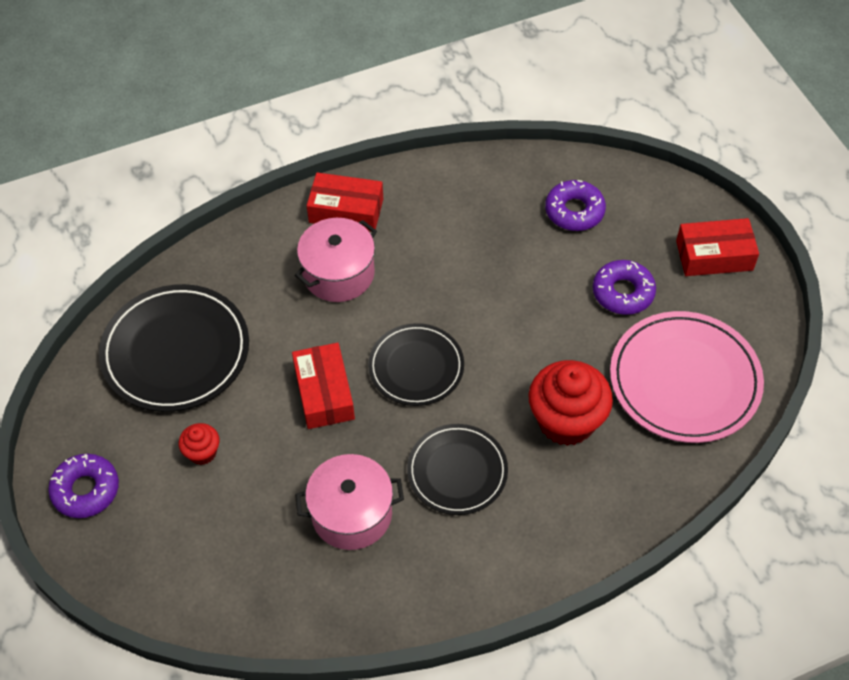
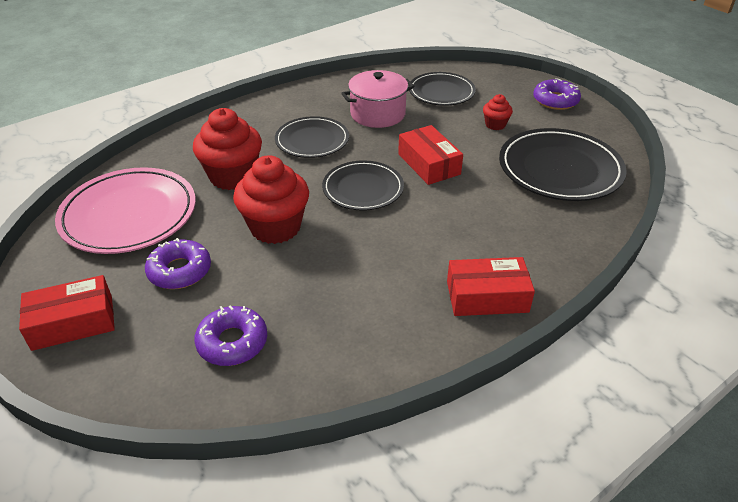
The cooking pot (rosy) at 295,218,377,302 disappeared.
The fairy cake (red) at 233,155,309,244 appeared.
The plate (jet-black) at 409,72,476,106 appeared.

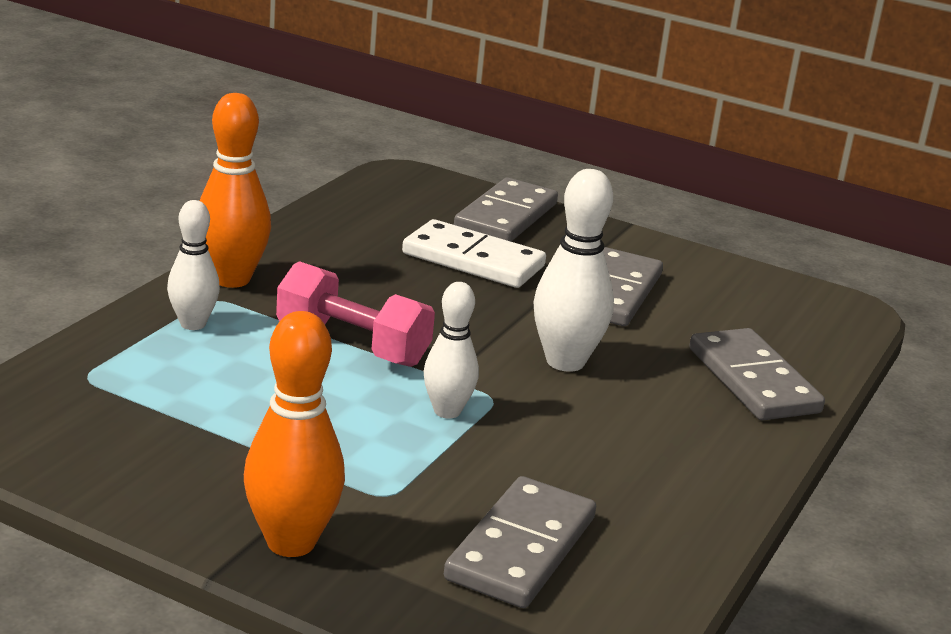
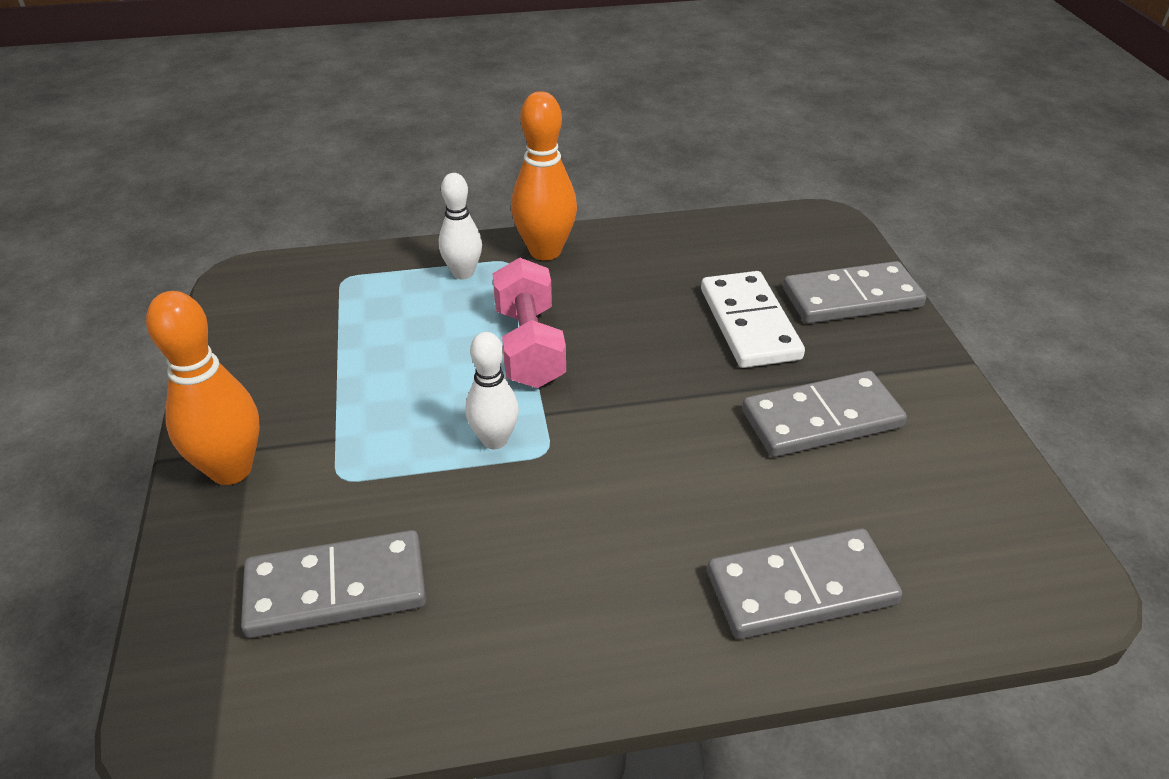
The skittle (white) at 533,169,614,372 disappeared.
The domino tile (gray) at 689,328,825,421 turned 45 degrees clockwise.

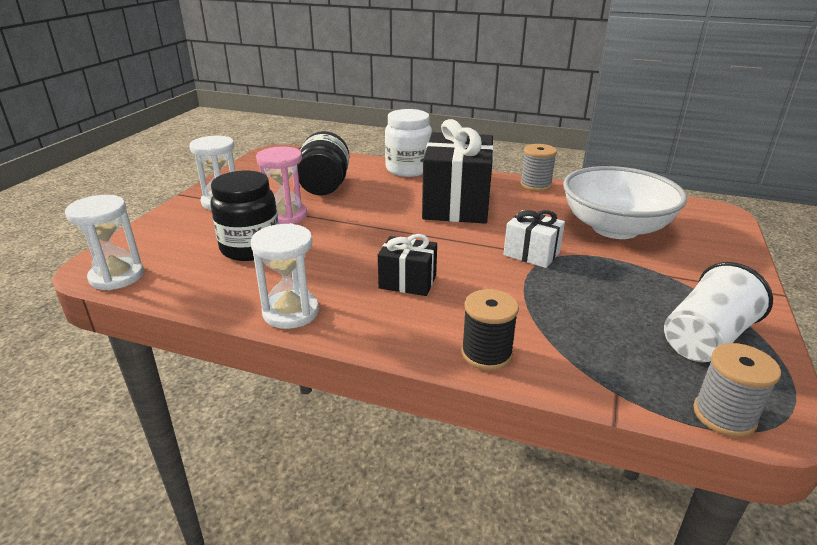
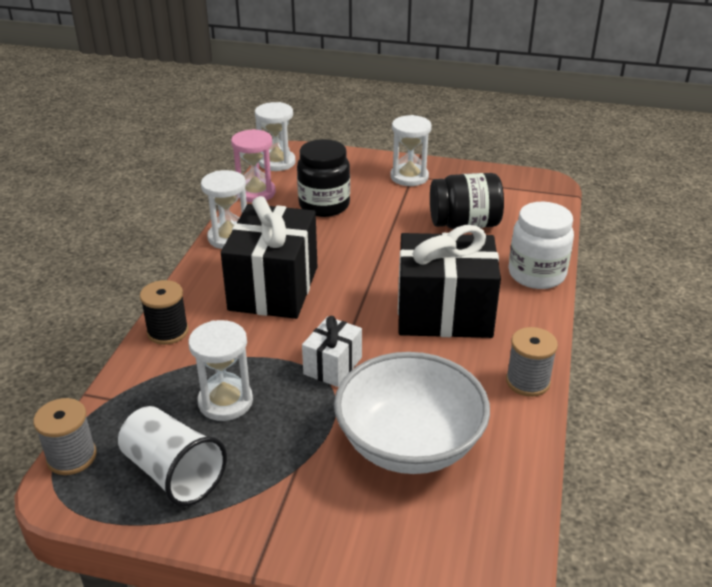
The sandglass (white) at 188,320,253,421 appeared.
The sandglass (rosy) moved from 256,146,307,224 to 231,129,276,202.
The present (jet-black) at 378,234,437,296 changed to 1.98 times the size.

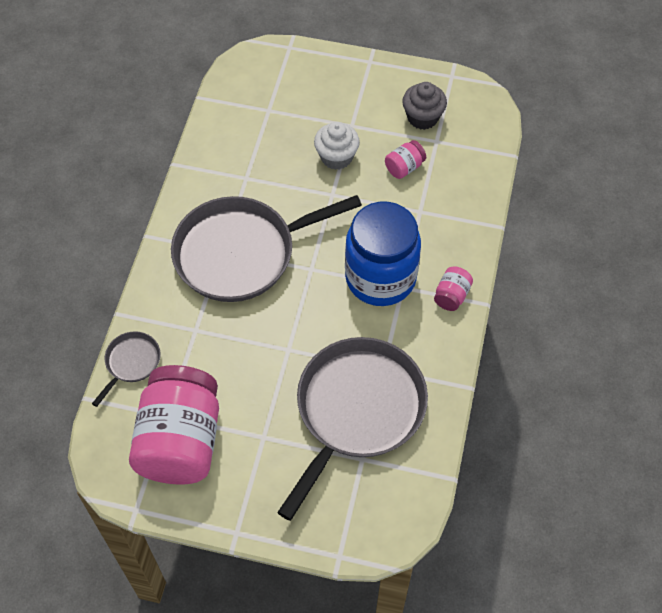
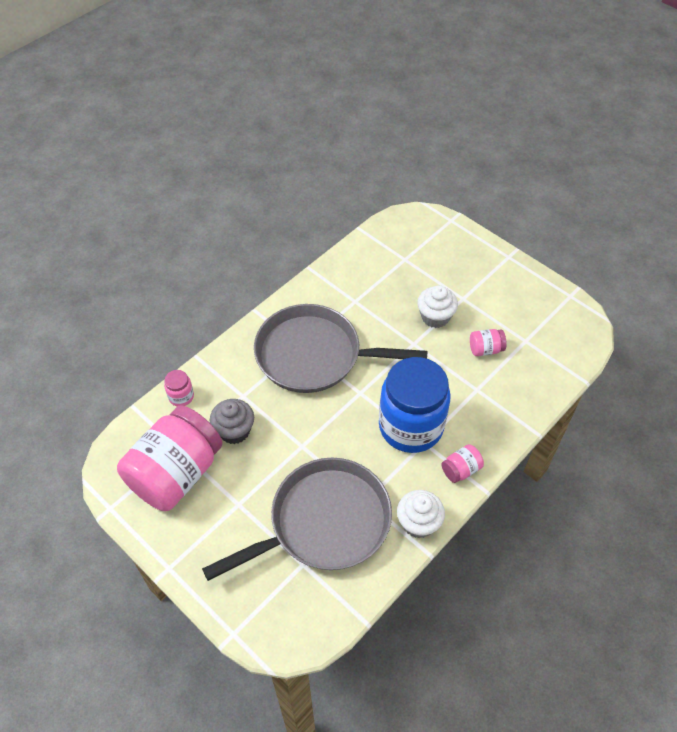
The fairy cake (white) at 397,490,445,538 appeared.
The fairy cake (gray) moved from 402,82,447,130 to 210,399,254,444.
The pan (gray) at 92,331,161,407 was replaced by the preserve jar (rosy) at 164,370,194,406.

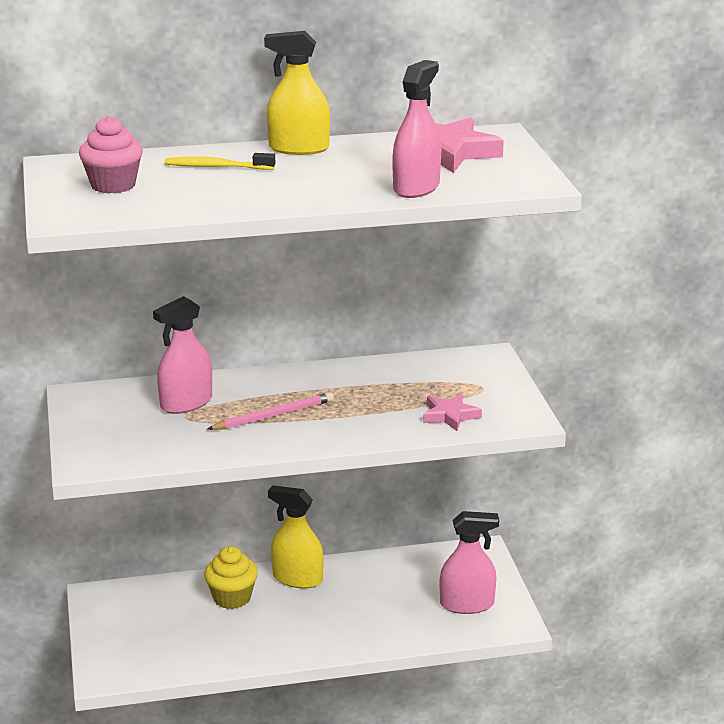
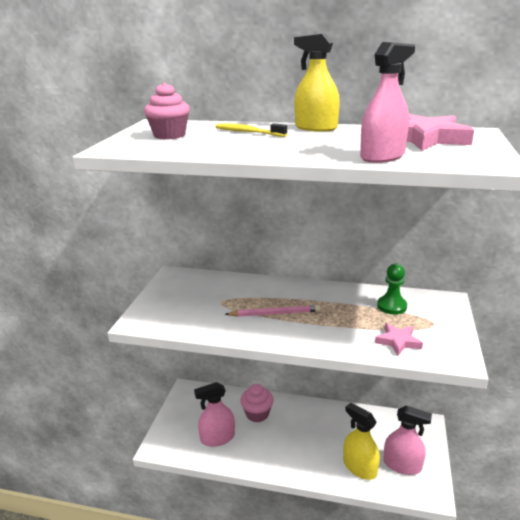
The game pawn (leaf-green) at 377,264,407,315 appeared.
The spray cleaner (rosy) moved from 153,296,212,414 to 194,382,235,447.
The spray cleaner (yellow) moved from 268,485,324,589 to 343,403,380,480.
The fairy cake (yellow) at 204,546,258,609 became the fairy cake (rosy) at 240,384,274,423.

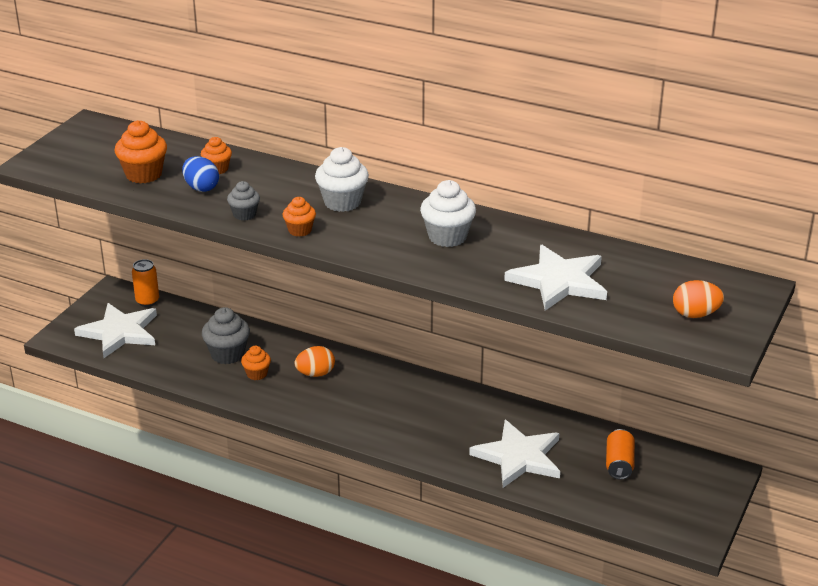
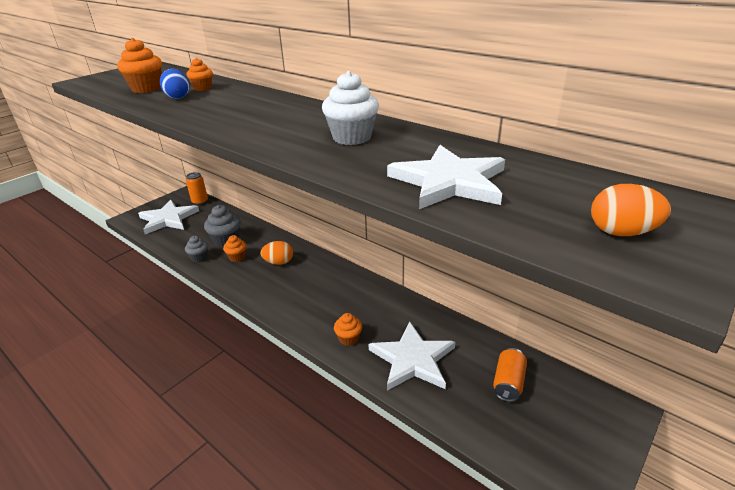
The fairy cake (white) at 315,147,369,212 disappeared.
The fairy cake (gray) moved from 227,181,260,221 to 185,236,208,262.
The fairy cake (bright orange) moved from 283,197,316,237 to 334,313,362,346.

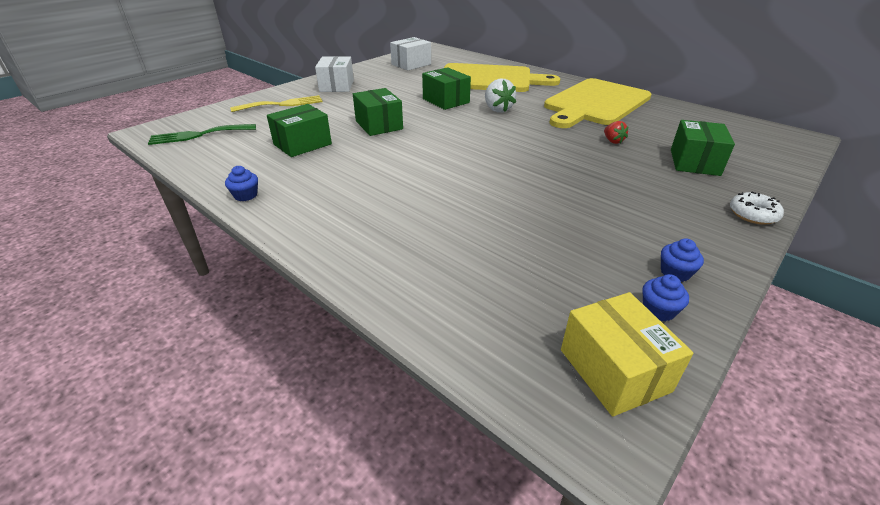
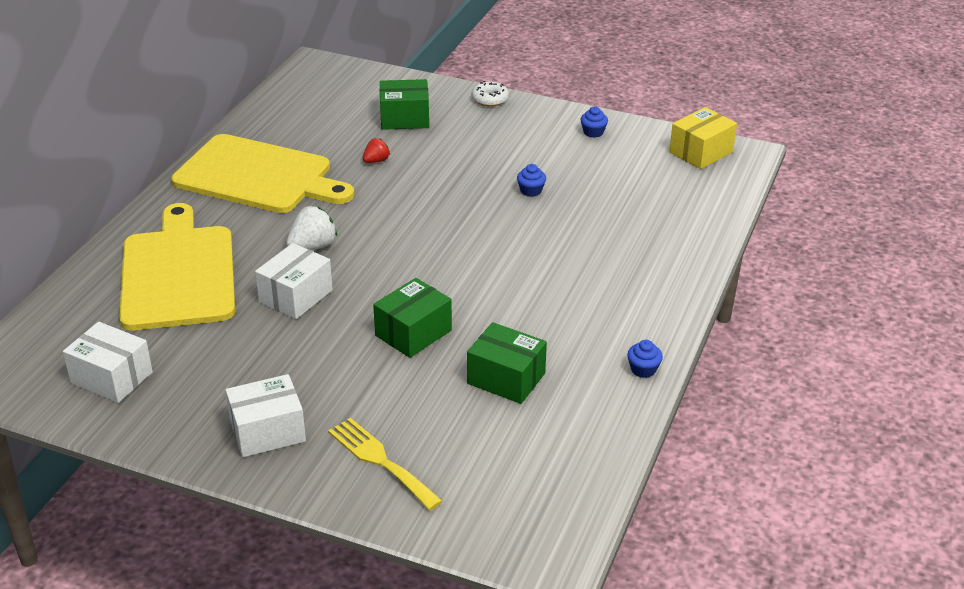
The table fork (leaf-green) at 148,124,256,145 disappeared.
The fairy cake (cobalt) moved from 642,274,689,322 to 517,164,546,197.
The package (leaf-green) at 422,67,471,110 became the package (white) at 255,243,333,319.

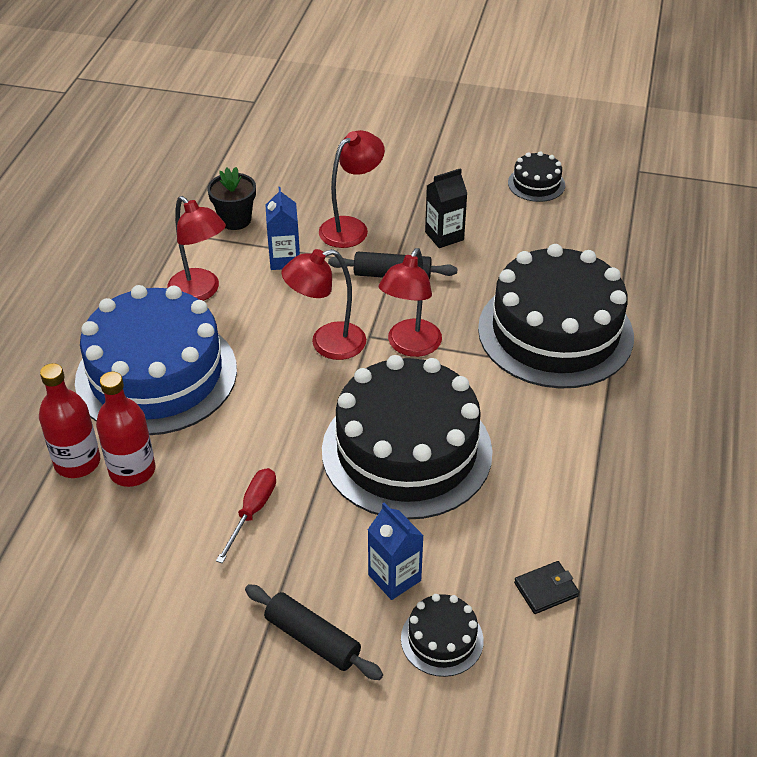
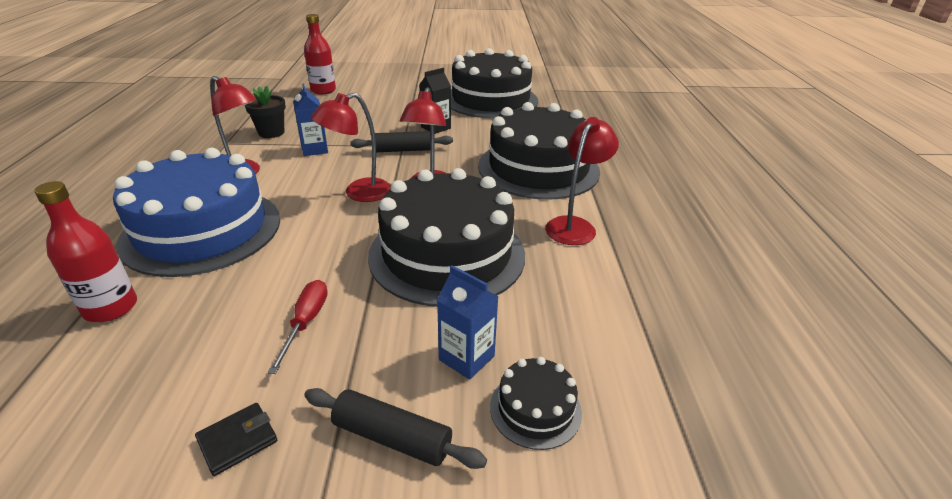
The bottle (red) moved from 96,372,156,487 to 304,14,336,94.
The desk lamp (red) moved from 319,130,385,248 to 545,117,619,245.
The card wallet (jet-black) moved from 514,561,579,614 to 195,403,277,476.
The cake (jet-black) at 508,151,565,202 changed to 2.36 times the size.

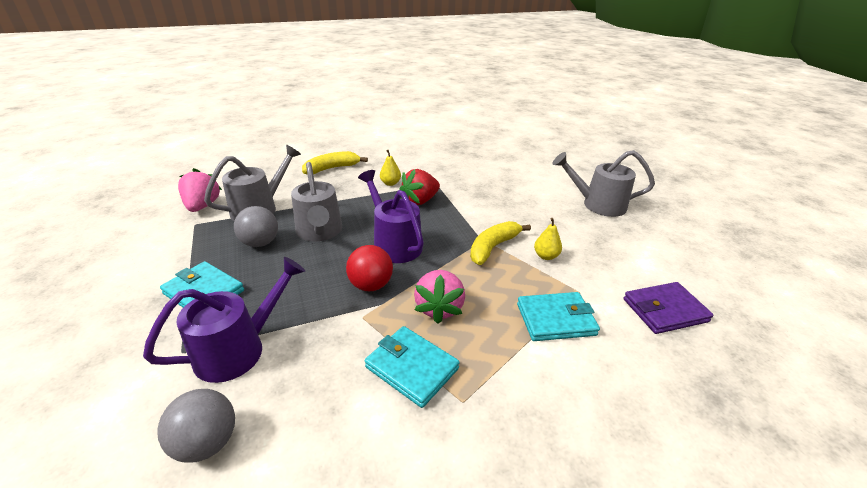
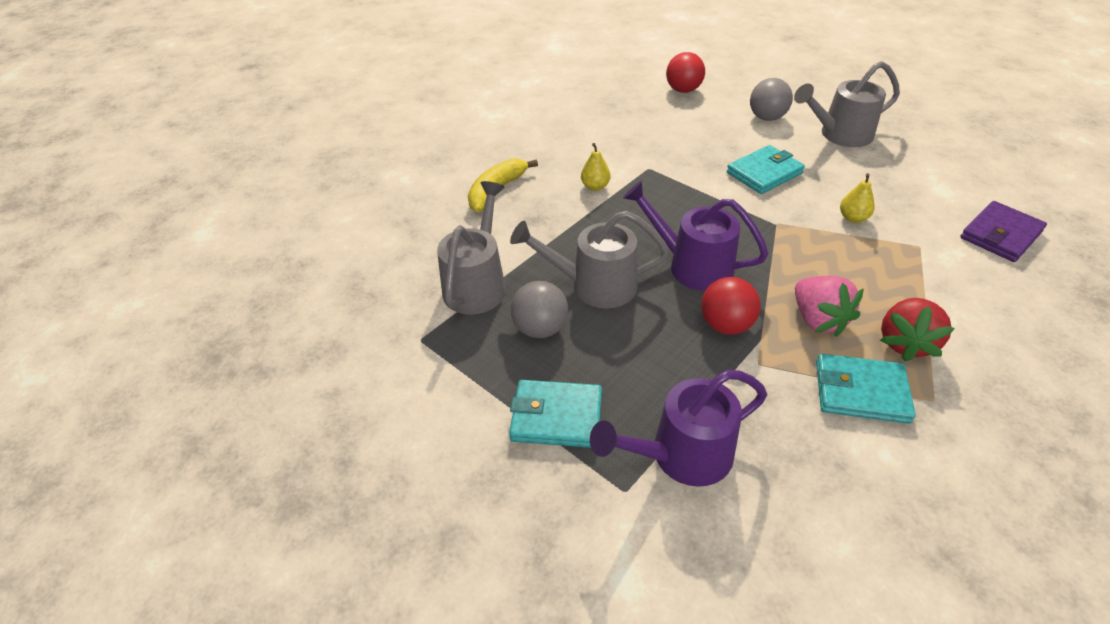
The toy strawberry (rosy) at 178,168,222,212 disappeared.
The toy banana (yellow) at 470,221,531,265 disappeared.
The ball (red) at 666,52,705,93 appeared.
The ball (gray) moved from 158,389,235,463 to 750,78,793,121.
The toy strawberry (red) moved from 399,169,440,205 to 880,298,955,362.
The card wallet (aqua) moved from 517,292,600,341 to 727,145,805,194.
The watering can (purple) at 143,257,305,383 turned 135 degrees counterclockwise.
The watering can (gray) at 291,162,342,241 turned 135 degrees clockwise.

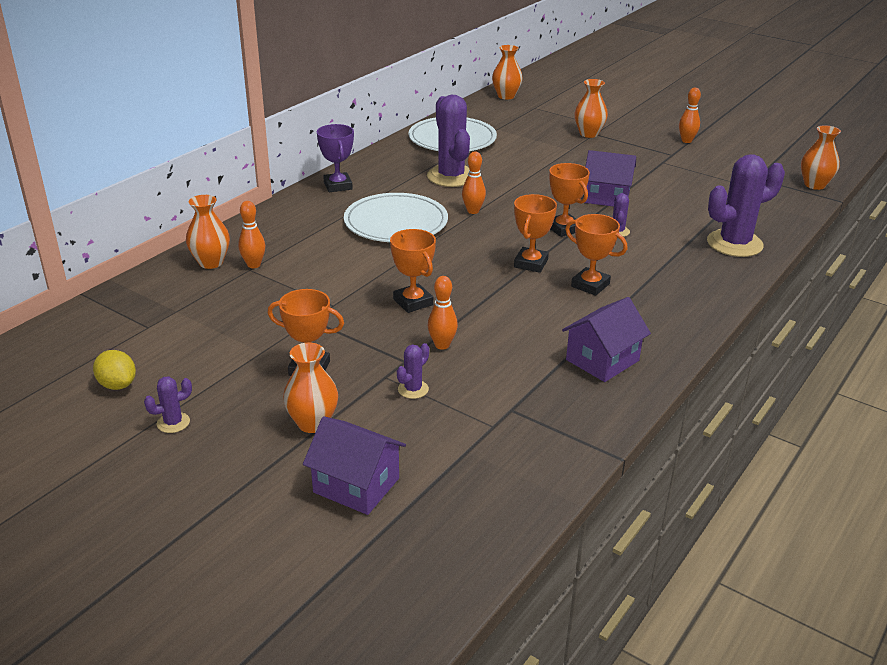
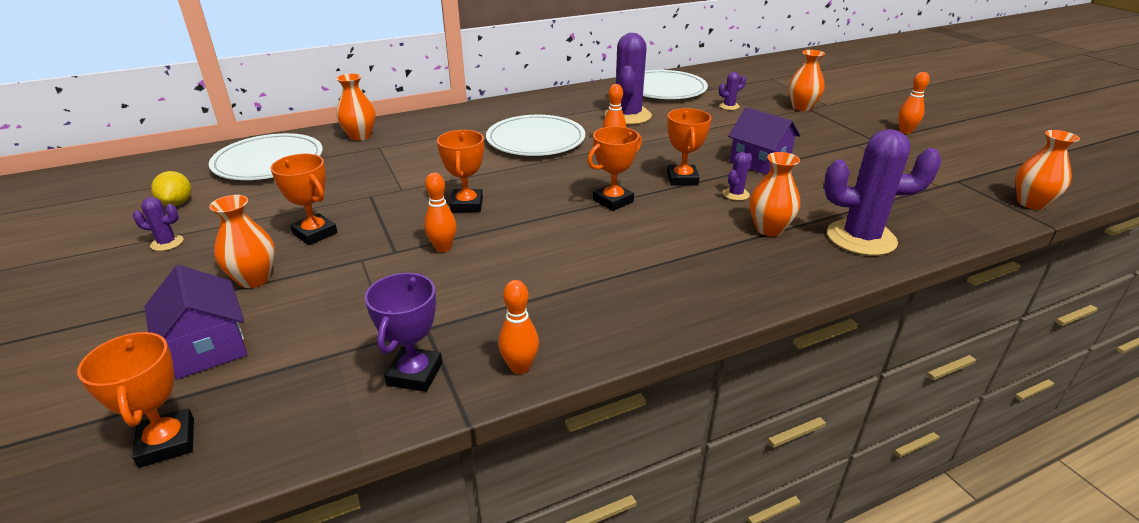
The house (purple) at 562,297,651,382 disappeared.
The plate (white) at 209,133,323,180 appeared.
The skittle (bright orange) moved from 238,201,265,268 to 498,280,539,374.
The award cup (purple) moved from 317,124,354,192 to 365,273,442,392.
The cactus (purple) moved from 397,343,429,399 to 719,72,746,110.
The vase (bright orange) moved from 492,45,523,100 to 750,152,800,236.
The award cup (bright orange) moved from 565,214,627,296 to 77,332,194,468.

